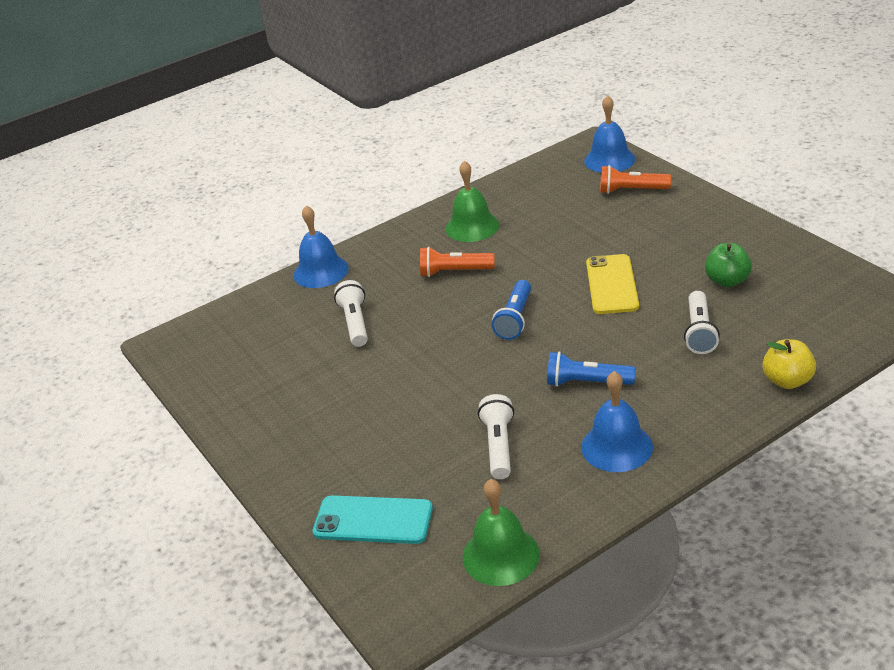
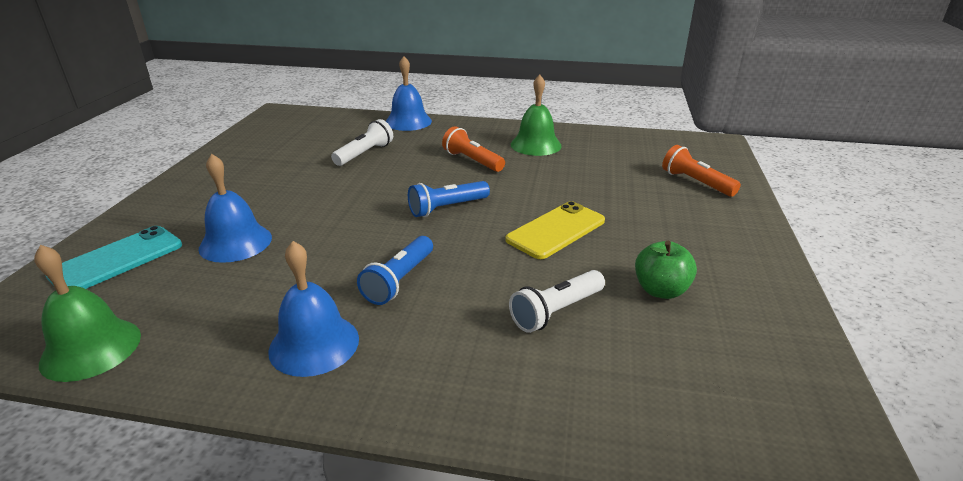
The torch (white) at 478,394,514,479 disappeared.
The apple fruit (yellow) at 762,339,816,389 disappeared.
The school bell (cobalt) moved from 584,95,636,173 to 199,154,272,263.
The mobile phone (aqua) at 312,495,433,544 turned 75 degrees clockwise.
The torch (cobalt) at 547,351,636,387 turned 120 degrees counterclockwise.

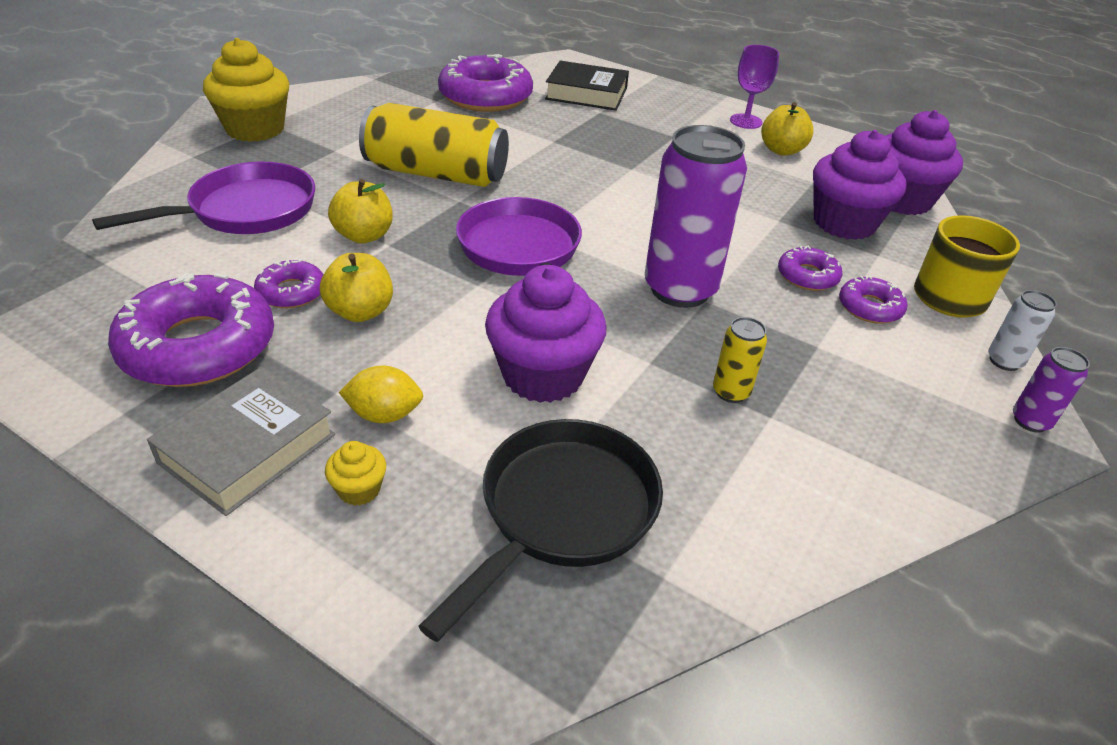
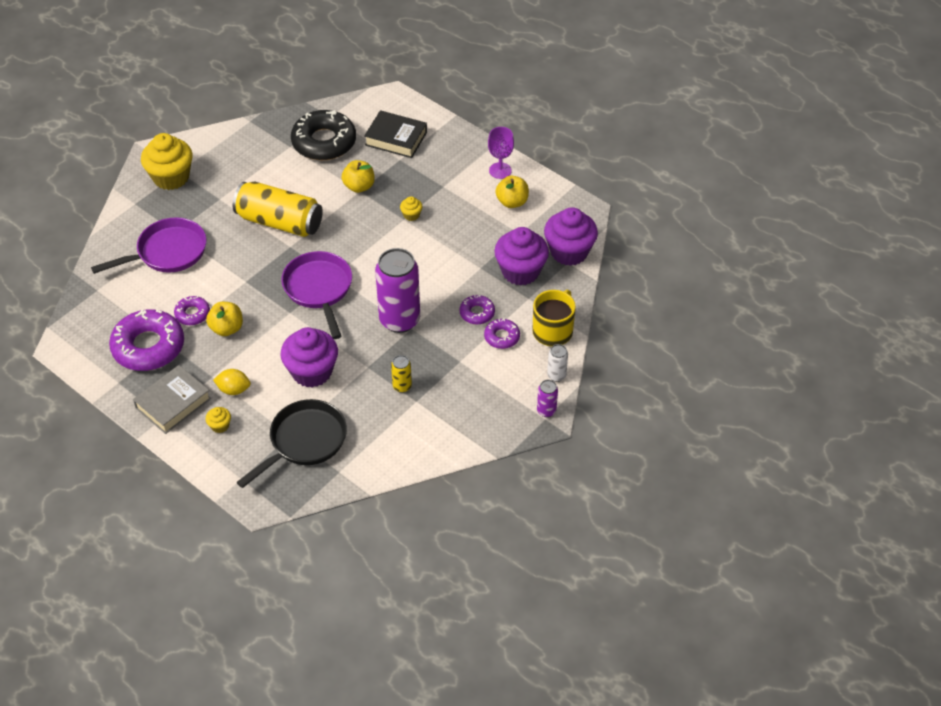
The fairy cake (yellow) at 400,196,422,221 appeared.
The apple fruit (yellow) moved from 328,179,393,244 to 341,160,375,193.
The glazed donut (purple) at 438,54,533,112 became the glazed donut (jet-black) at 291,110,356,160.

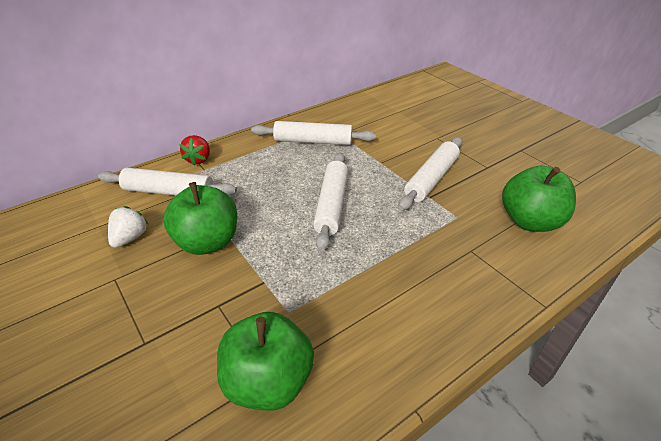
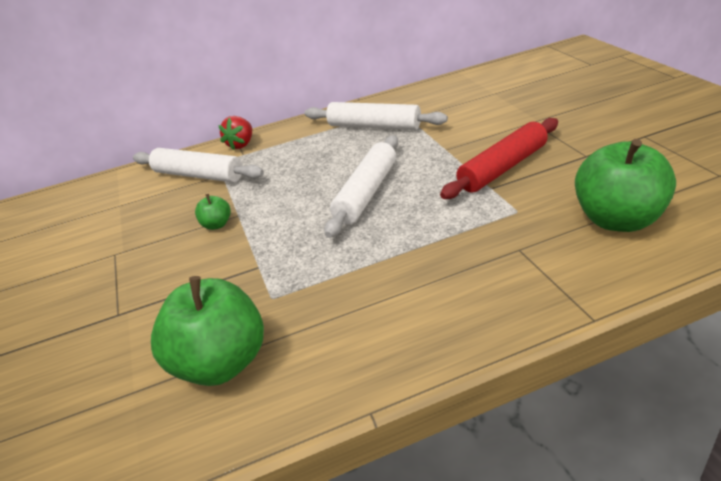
The toy strawberry (white) at 108,206,148,248 disappeared.
The dough roller (white) at 399,137,462,210 became the dough roller (red) at 440,118,558,199.
The apple fruit (leaf-green) at 164,182,237,255 changed to 0.45 times the size.

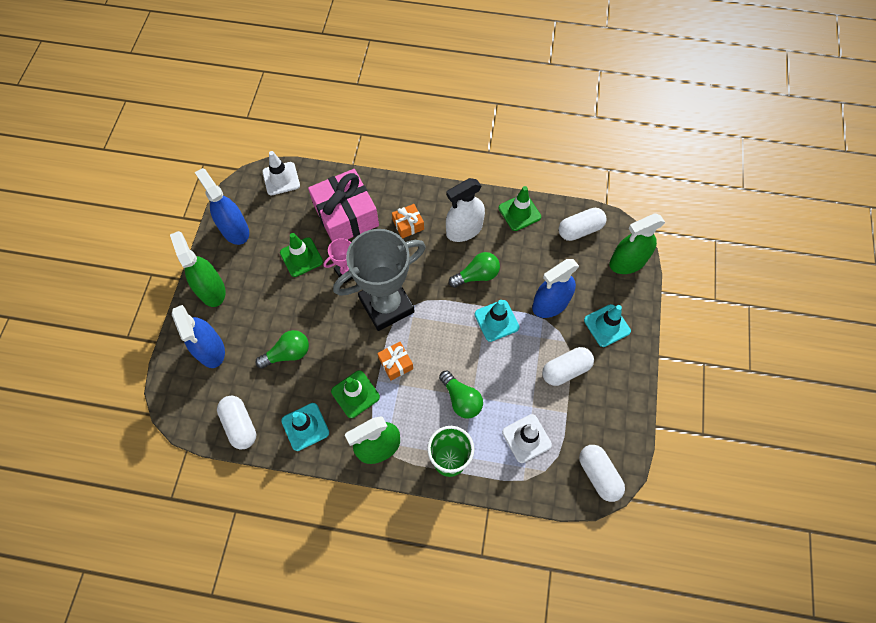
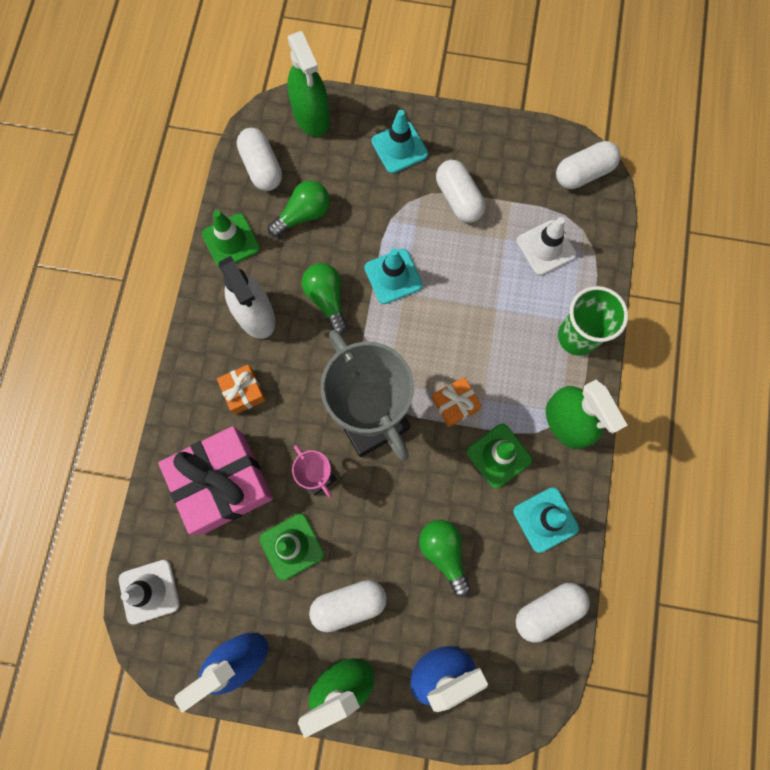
The spray cleaner (cobalt) at 532,259,579,318 disappeared.
The capsule (white) at 309,580,387,632 appeared.
The light bulb (leaf-green) moved from 439,370,483,419 to 268,180,330,237.

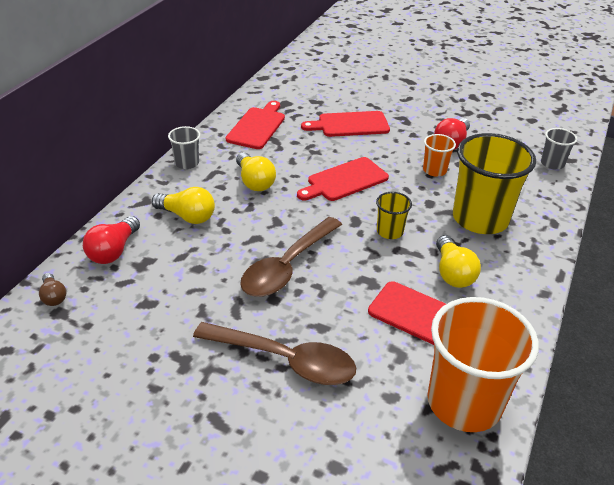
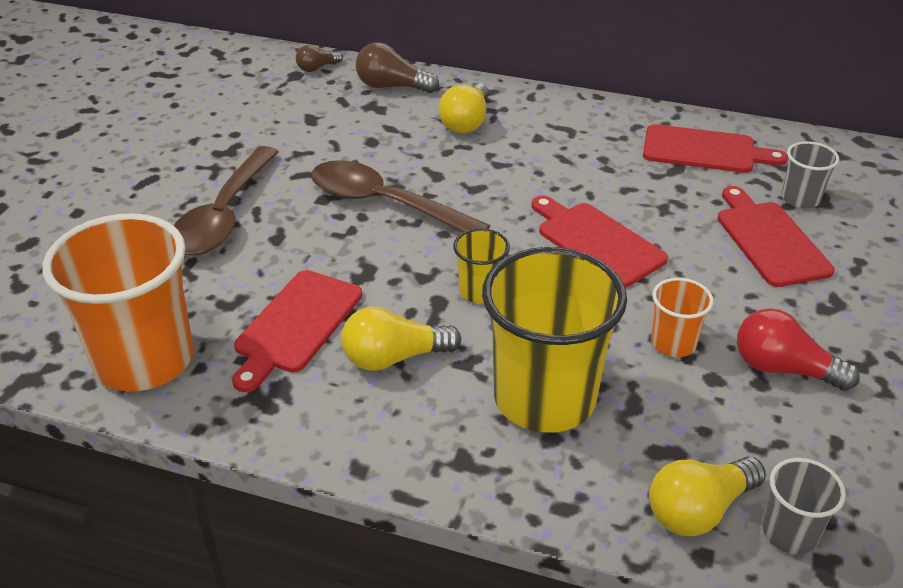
The tumbler (gray) moved from 168,126,200,169 to 782,141,839,208.
The light bulb (yellow) moved from 236,153,276,191 to 649,457,766,536.
The light bulb (red) at 83,216,140,264 became the light bulb (brown) at 356,42,439,93.

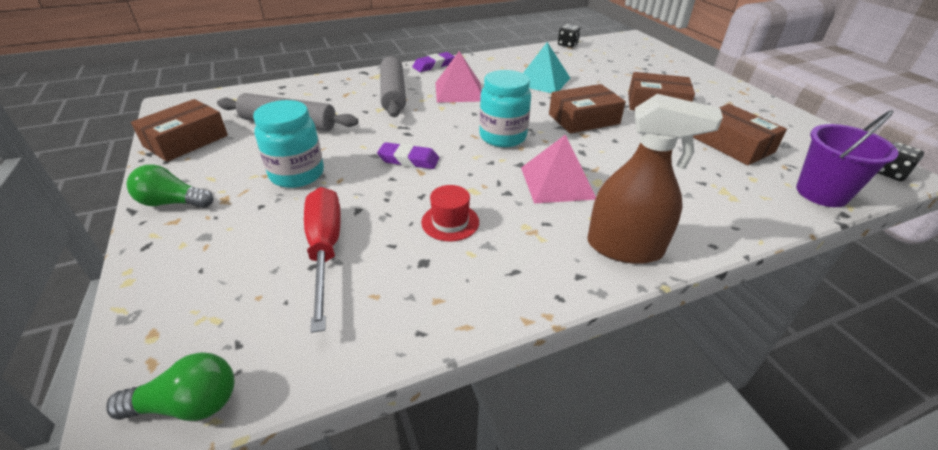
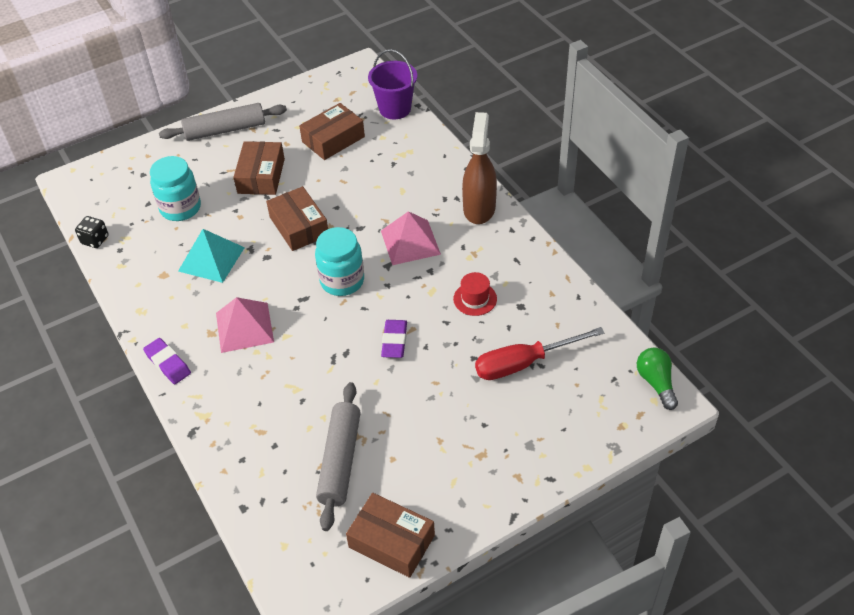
The light bulb (leaf-green) at 127,164,213,208 disappeared.
The game die (jet-black) at 878,142,924,181 disappeared.
The preserve jar (aqua) moved from 253,100,324,188 to 150,156,201,221.
The dough roller (gray) moved from 380,55,406,117 to 159,103,287,141.

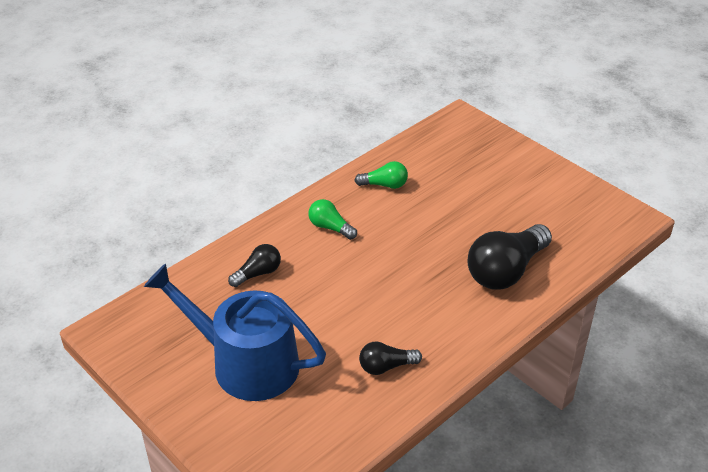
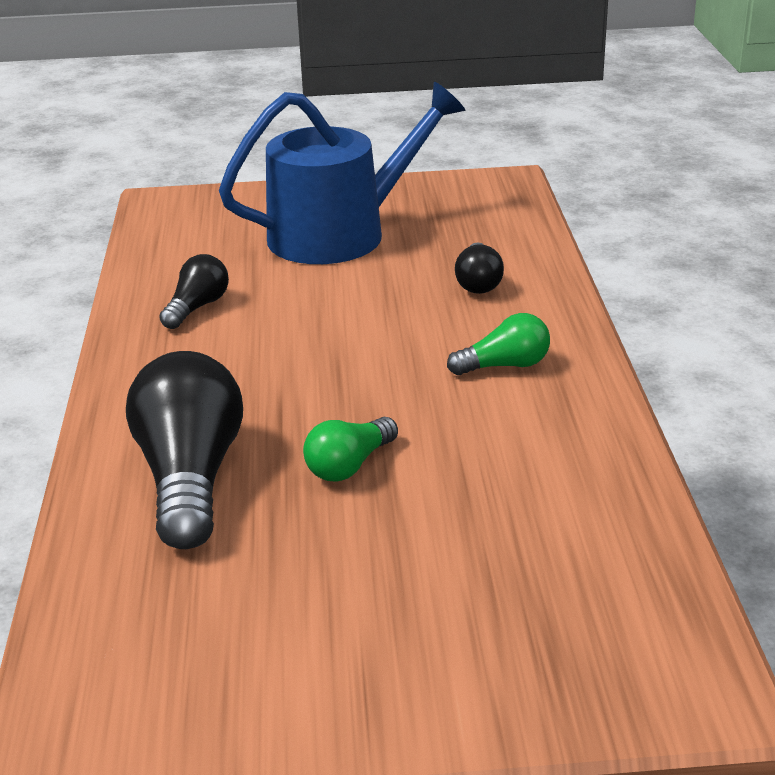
The light bulb (leaf-green) moved from 354,161,408,189 to 303,417,398,482.

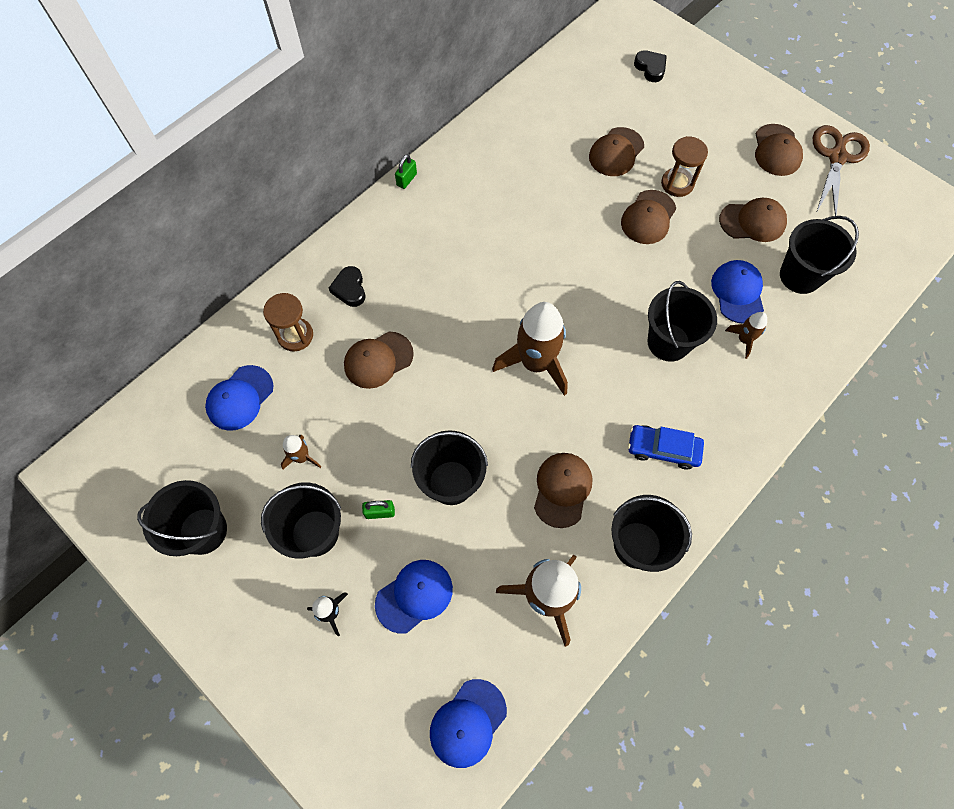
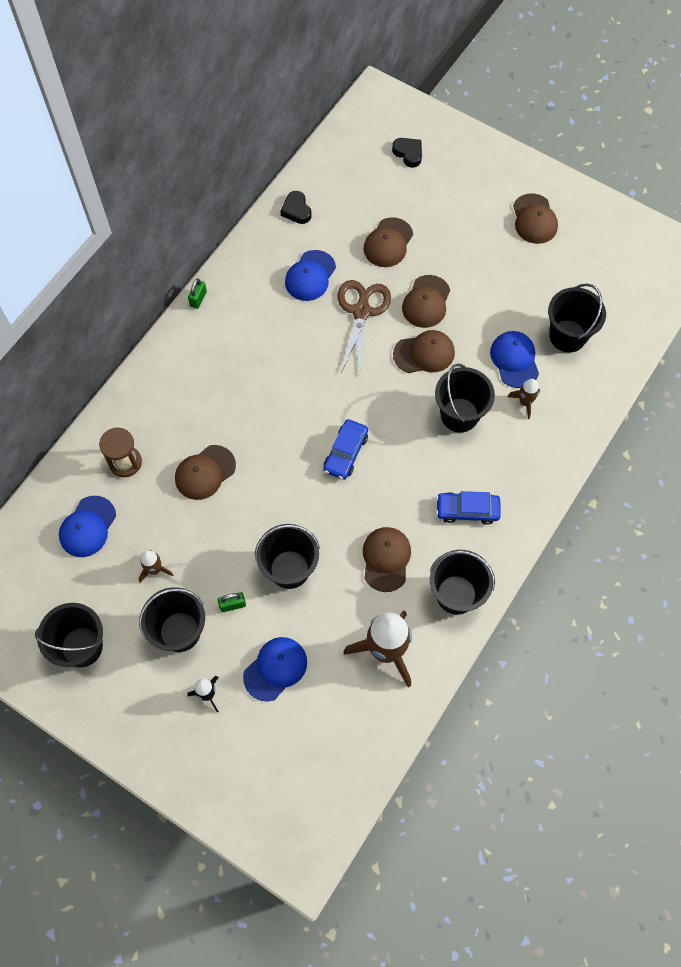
The sandglass (brown) at 661,136,708,197 disappeared.
The heart (jet-black) moved from 329,266,366,307 to 281,191,312,224.
The peaked cap (cobalt) moved from 430,679,507,768 to 285,250,336,301.
The peaked cap (brown) moved from 719,198,787,242 to 393,330,455,373.
The pair of scissors (brown) moved from 813,125,870,216 to 337,280,391,377.
The spaceship (brown) at 492,302,568,396 was replaced by the automobile (cobalt) at 323,419,368,480.

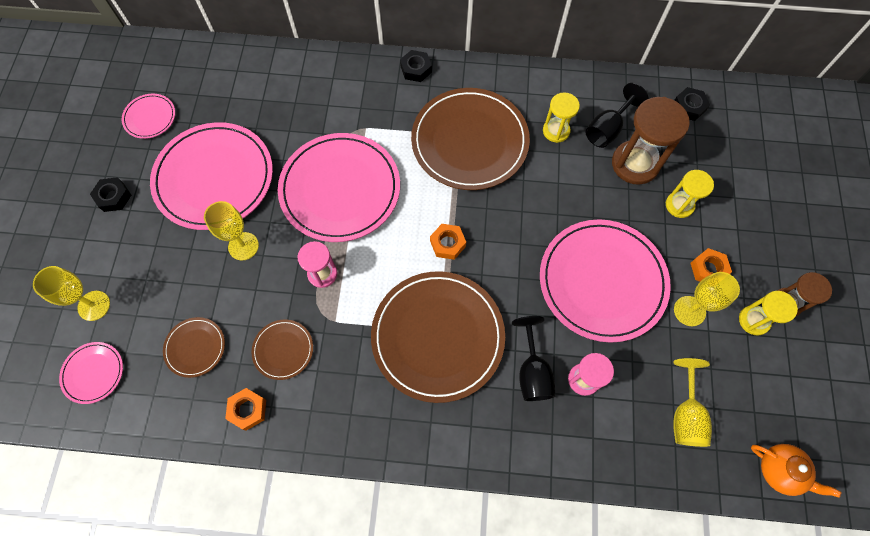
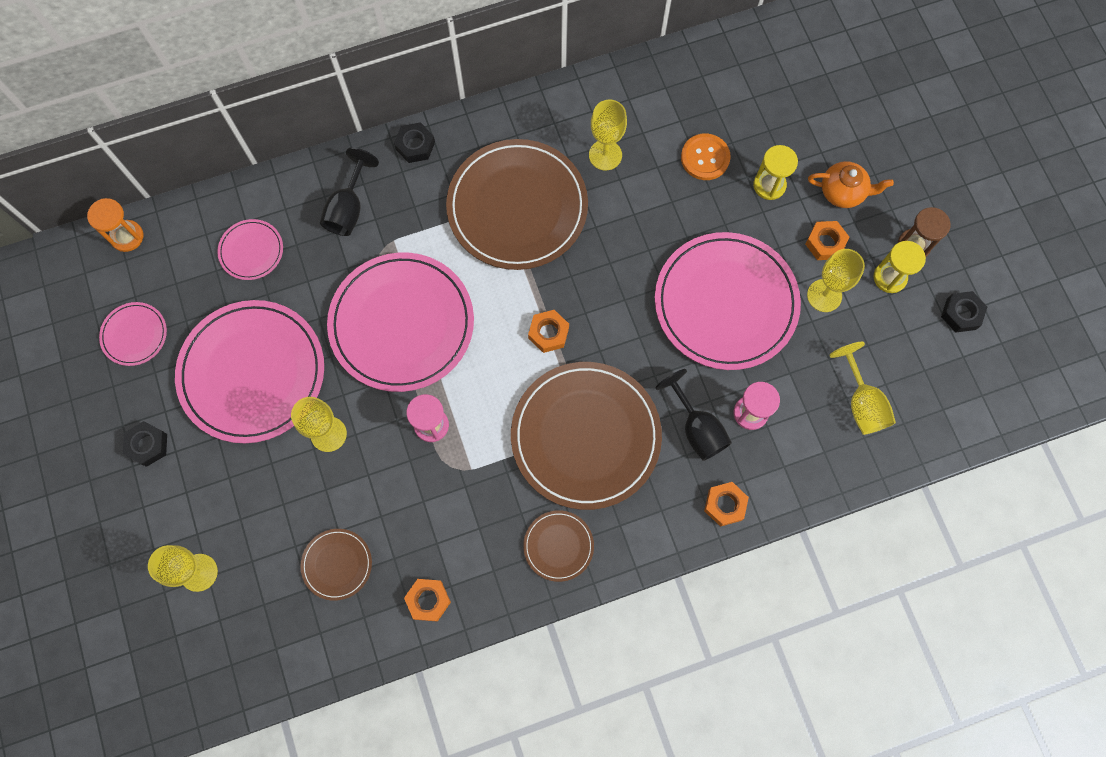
The sandglass (bright orange) at 87,198,143,252 appeared.
The hex nut (bright orange) at 704,482,749,527 appeared.
The plate (rosy) moved from 59,342,123,404 to 217,219,283,280.
The plate (brown) moved from 251,320,313,380 to 523,510,594,582.
The goblet (jet-black) moved from 586,83,649,148 to 320,147,379,236.
The hex nut (jet-black) moved from 674,87,710,121 to 941,291,987,333.
The teapot (bright orange) moved from 751,444,842,498 to 808,161,894,208.
The sandglass (yellow) at 543,92,580,143 was replaced by the goblet (yellow) at 589,100,627,170.
The sandglass (brown) at 612,97,690,185 was replaced by the sewing button (bright orange) at 681,133,731,180.

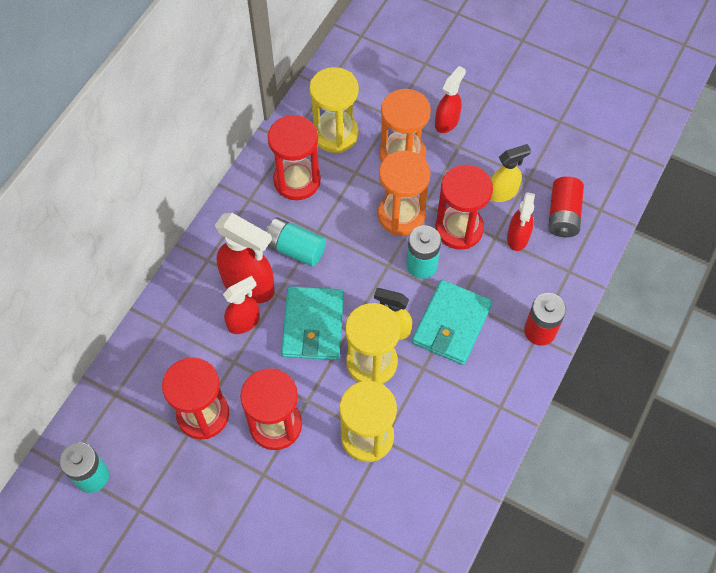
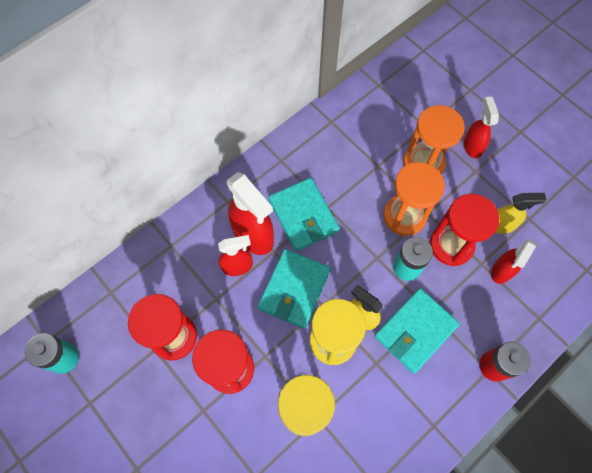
The sandglass (red) at 268,115,321,200 disappeared.
The sandglass (yellow) at 309,67,359,153 disappeared.
The AA battery (red) at 548,176,584,237 disappeared.
The AA battery (aqua) at 265,217,326,266 was replaced by the card wallet (aqua) at 269,178,340,251.
The spray cleaner (red) at 435,66,466,133 turned 60 degrees counterclockwise.

